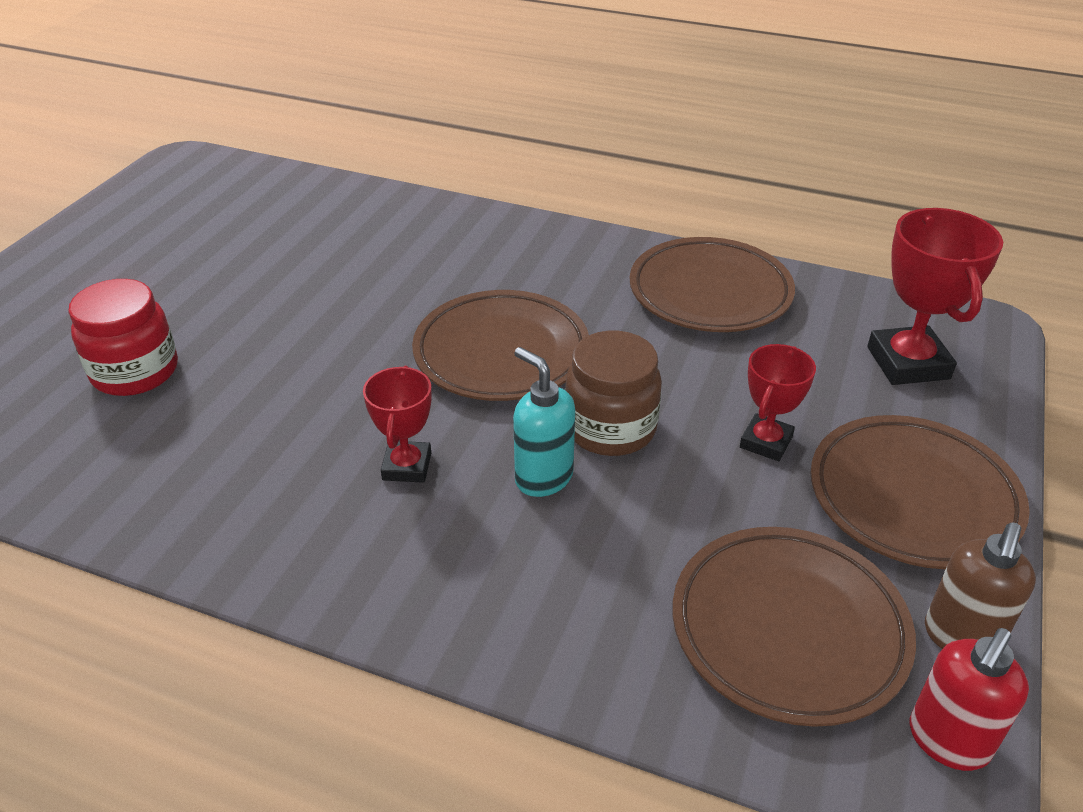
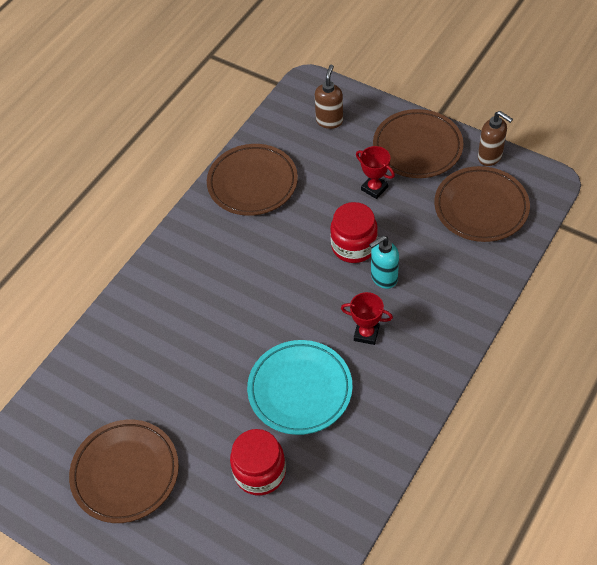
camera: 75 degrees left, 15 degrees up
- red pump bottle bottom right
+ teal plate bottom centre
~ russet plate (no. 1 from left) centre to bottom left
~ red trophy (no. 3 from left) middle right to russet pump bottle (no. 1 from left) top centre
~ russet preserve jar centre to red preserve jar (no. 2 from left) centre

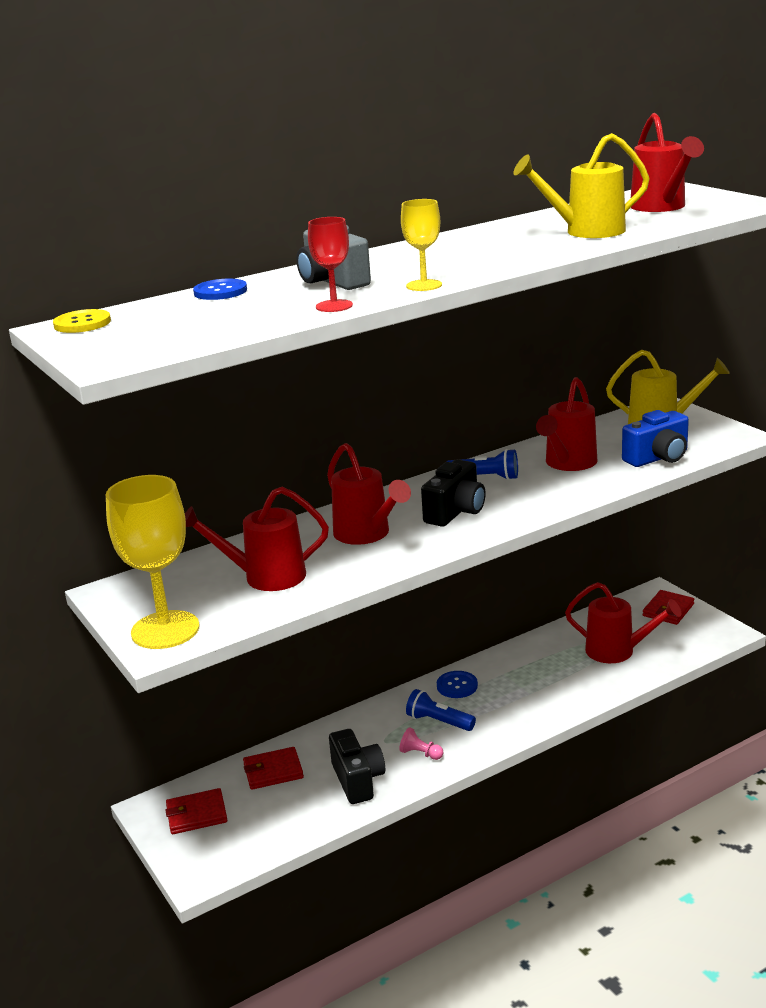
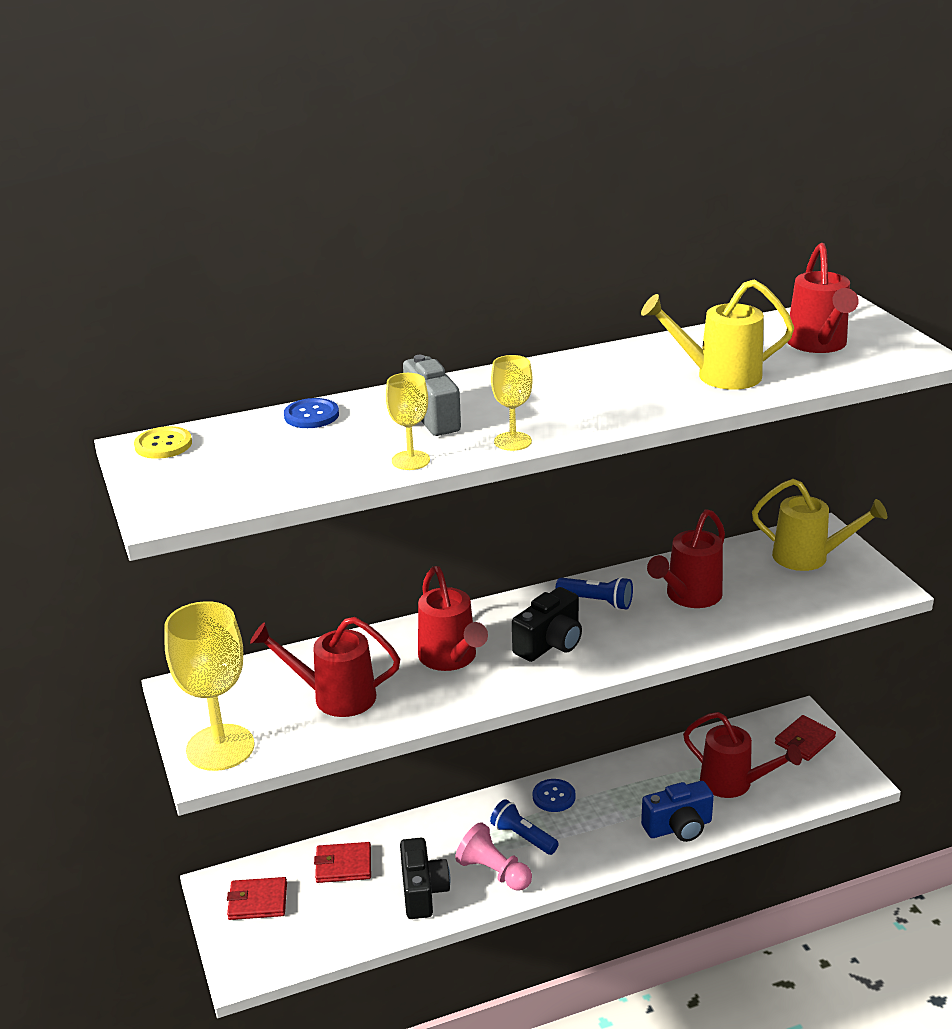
camera: 10 degrees right, 5 degrees up
~ blue camera middle right to bottom right
~ red chalice top centre to yellow chalice (no. 2 from left) centre
~ rose-pink pawn bottom centre = bottom centre x1.75

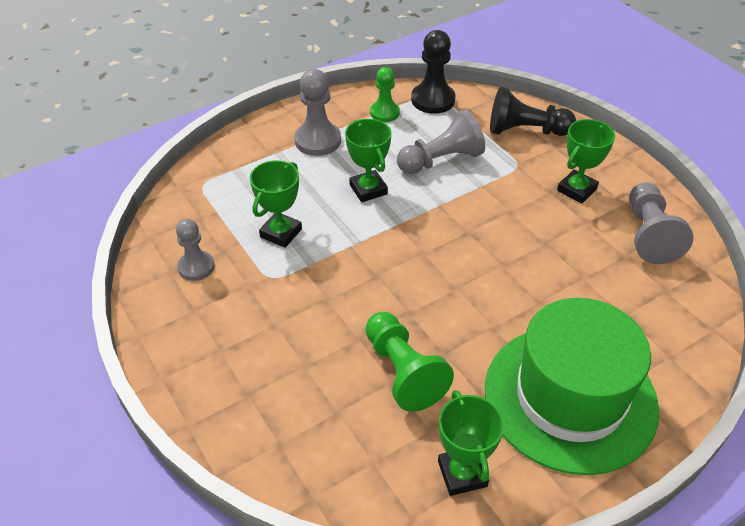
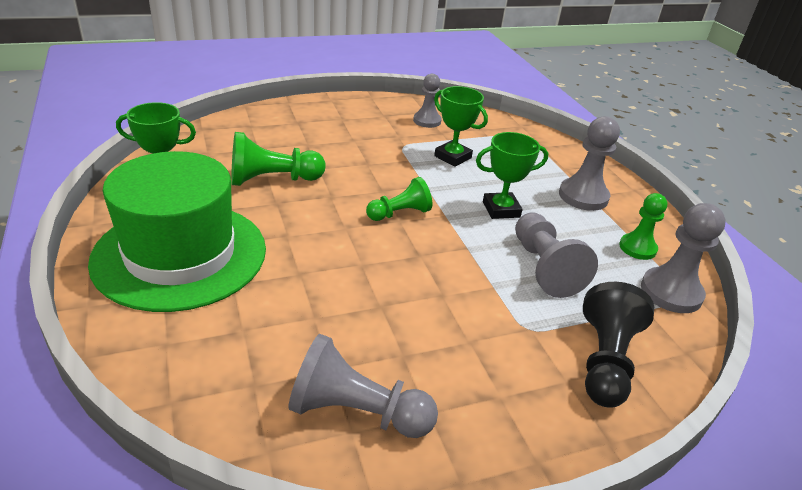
camera: 100 degrees right, 10 degrees down
- leaf-green trophy (no. 4 from left) top right
+ leaf-green pawn (no. 2 from left) centre
~ jet-black pawn (no. 1 from left) top centre to gray pawn (no. 5 from left) middle right

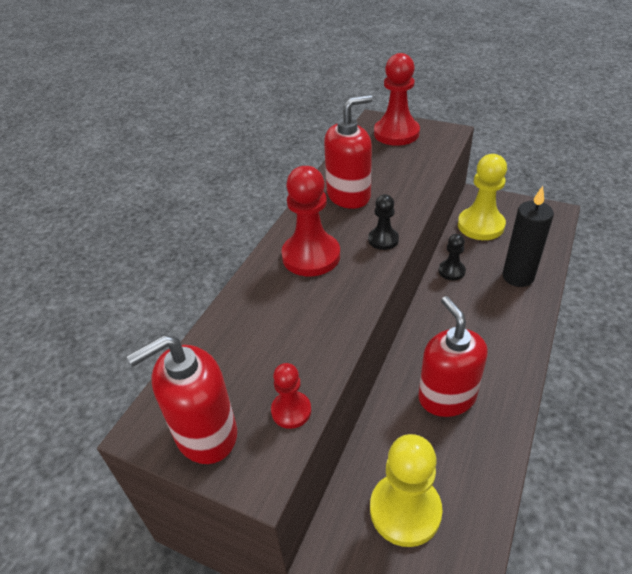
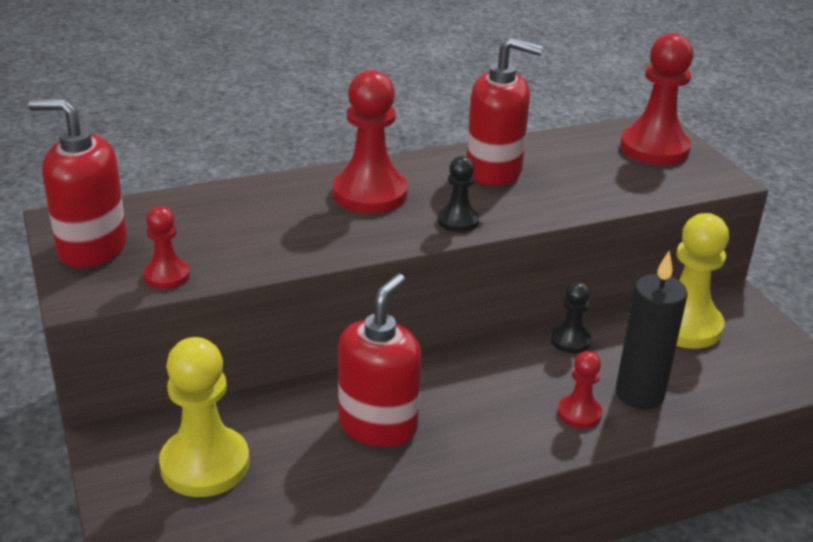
camera: 40 degrees right, 10 degrees down
+ red pawn (no. 3 from left) bottom right

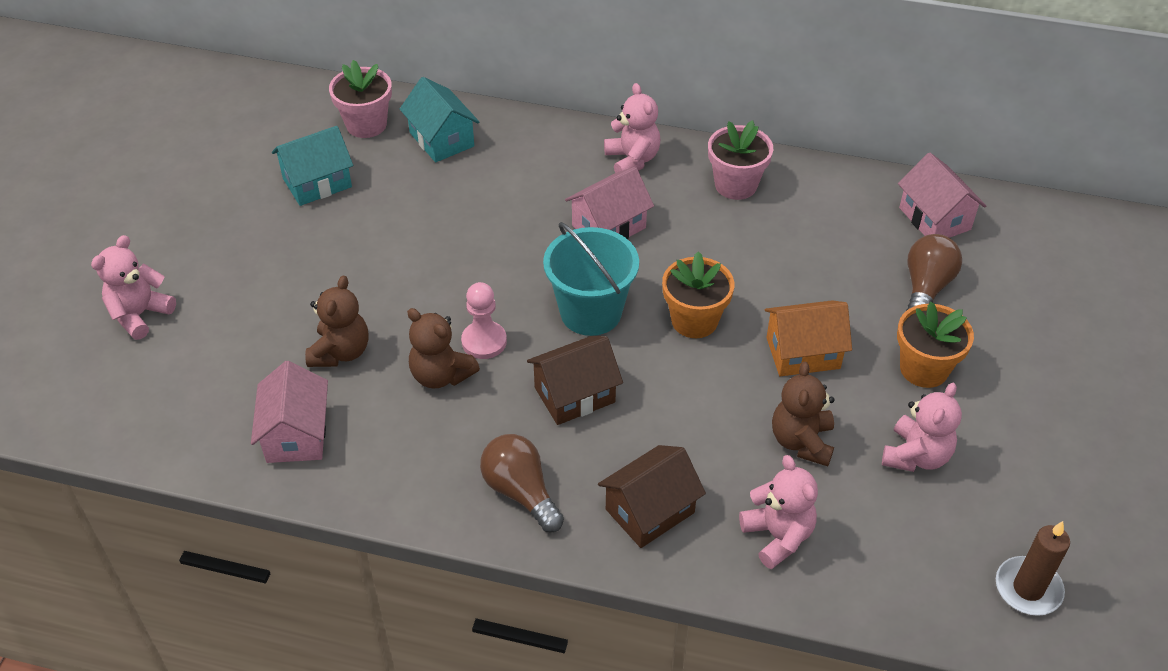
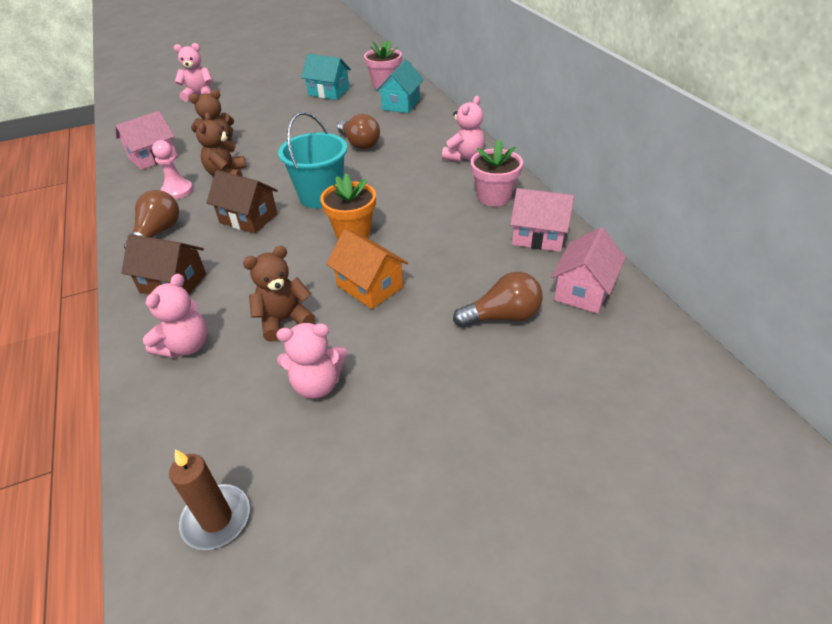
camera: 55 degrees right, 5 degrees down
- orange potted plant (no. 2 from left) middle right
+ russet bulb (no. 2 from left) top centre
~ rose-pink pawn centre to top left
~ rose-pink cottage (no. 2 from left) top centre to centre

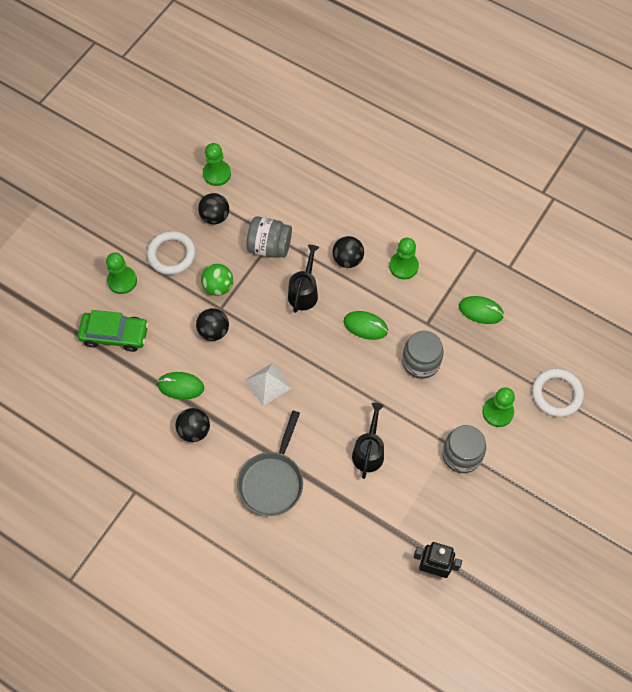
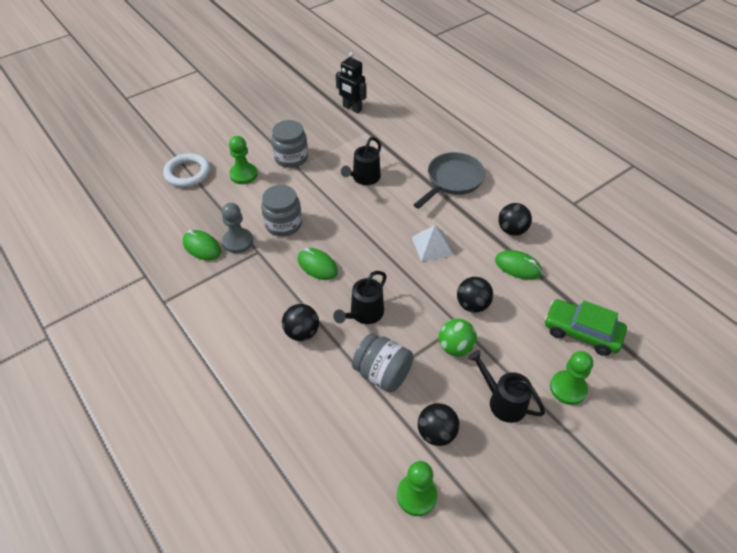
camera: 160 degrees left, 15 degrees down
- leaf-green pawn (no. 3 from left) centre
+ gray pawn middle left
~ pure white ring (no. 1 from left) middle left to jet-black sprinkling can (no. 3 from left) bottom right

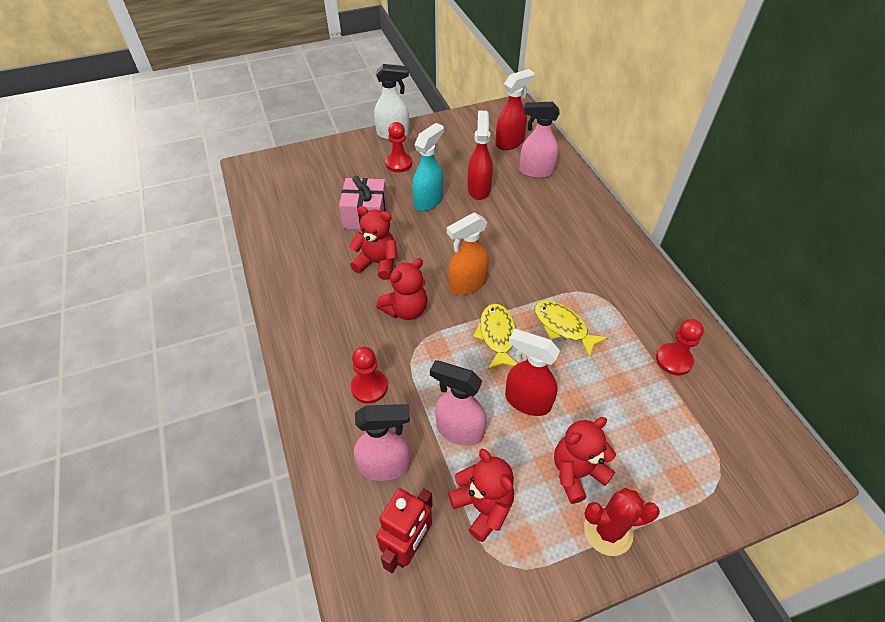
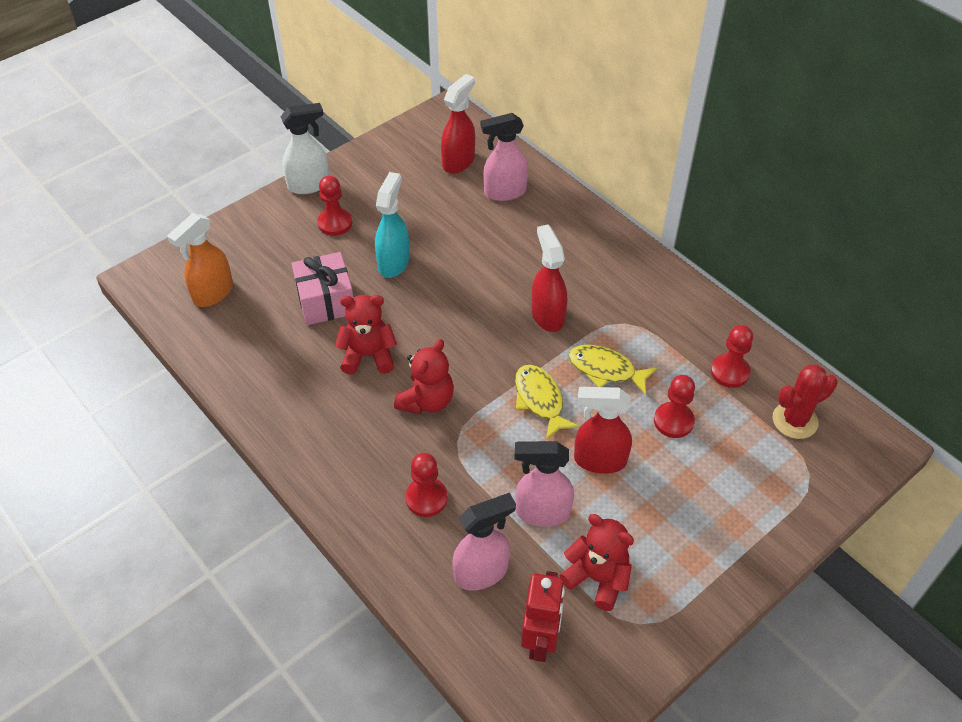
camera: 20 degrees left, 0 degrees up
- red teddy bear (no. 4 from left) bottom centre
+ red pawn (no. 3 from left) middle right
~ orange spray cleaner centre to middle left
~ red spray cleaner (no. 1 from left in the first image) top centre to red spray cleaner (no. 2 from left) centre
~ red prickly plant bottom right to middle right

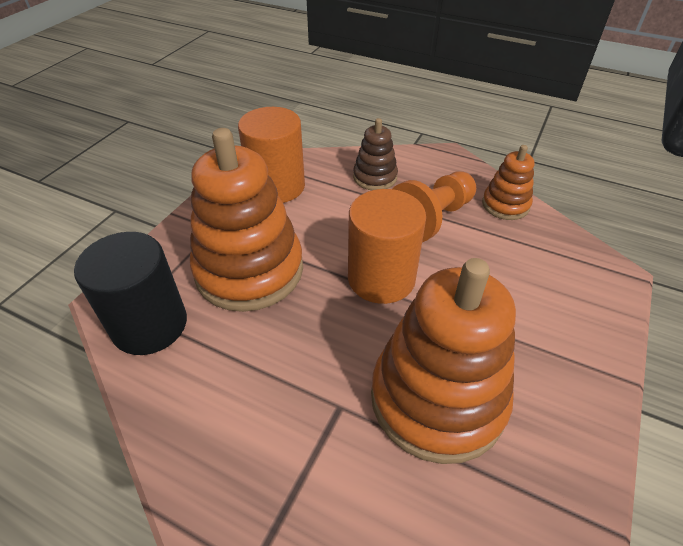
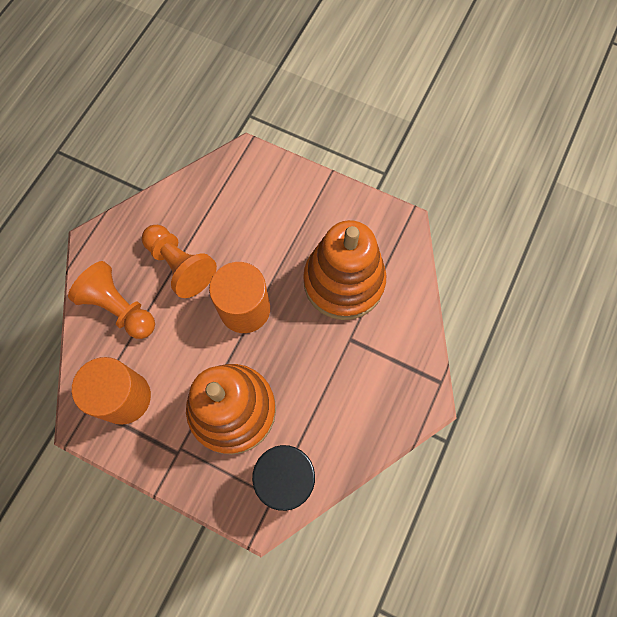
camera: 90 degrees left, 25 degrees up
- orange stacking toy (no. 3 from left) middle right
~ russet stacking toy top centre to orange pawn (no. 1 from left) middle left

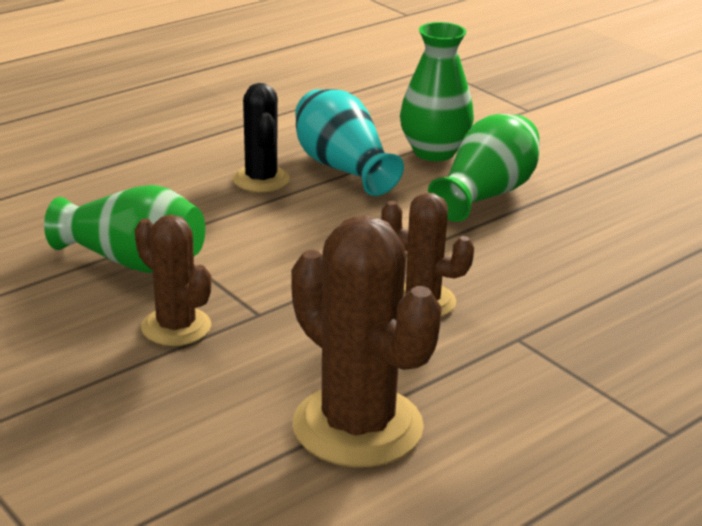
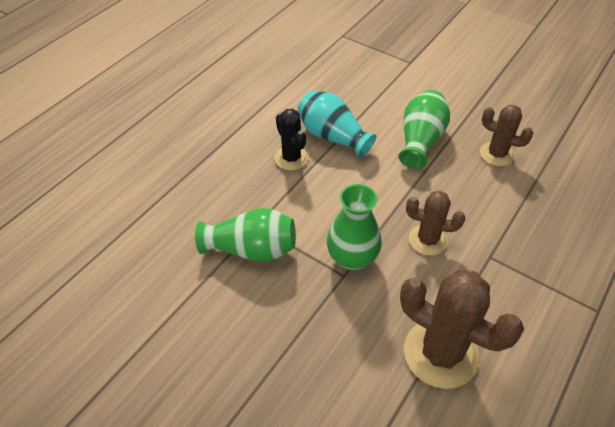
camera: 15 degrees left, 20 degrees up
~ russet prickly plant (no. 1 from left in the first image) middle left to russet prickly plant (no. 3 from left) top right
~ leaf-green vase (no. 2 from left) top centre to centre

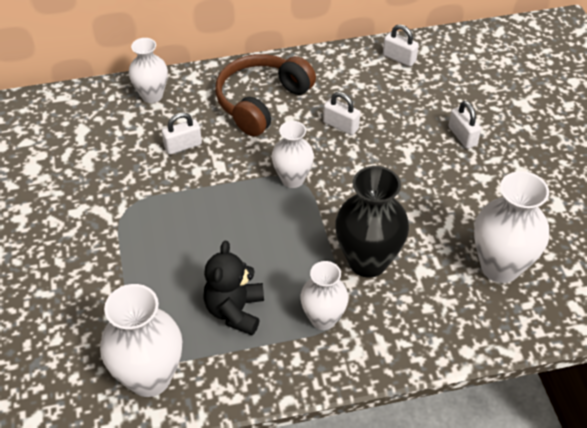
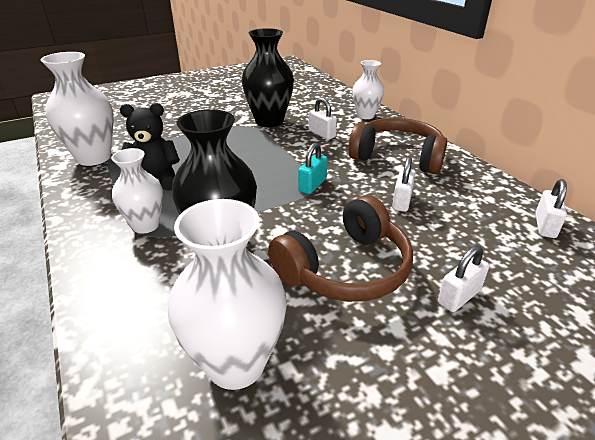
camera: 75 degrees right, 15 degrees down
+ jet-black vase (no. 2 from left) top centre
+ russet over-ear headphones (no. 1 from left) centre
~ pure white vase (no. 3 from left) centre to teal lock centre

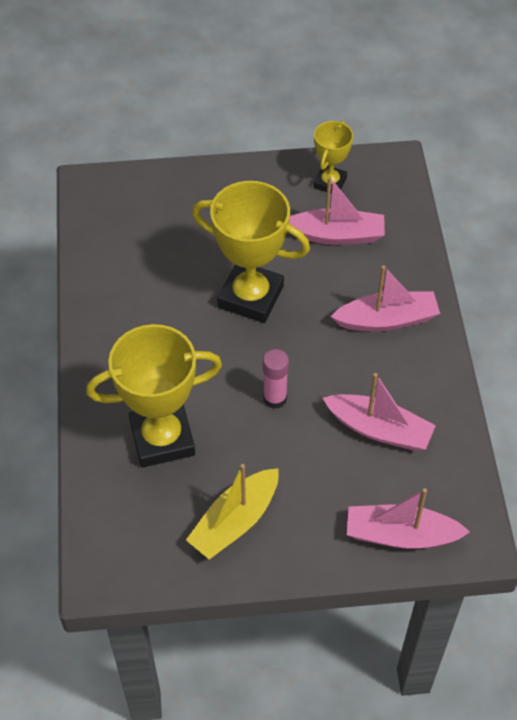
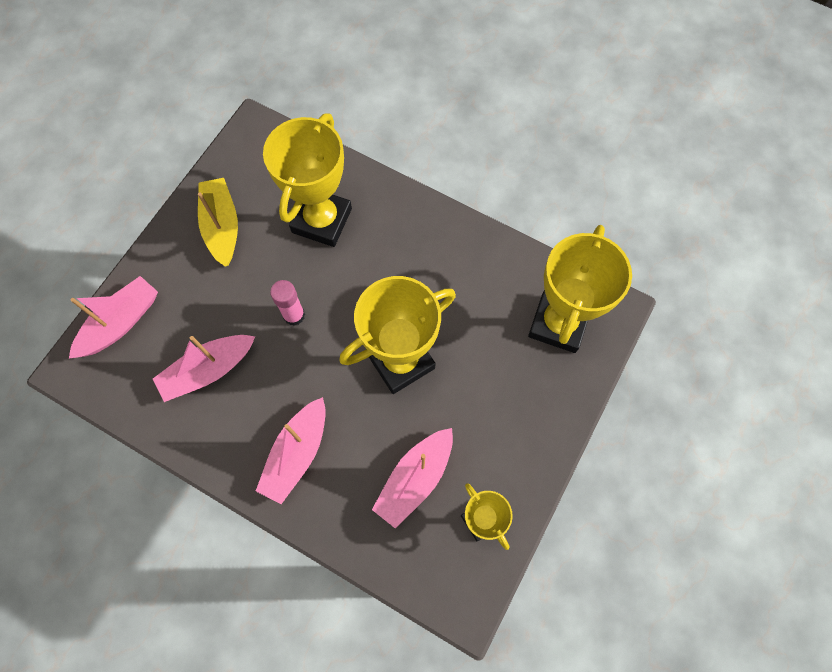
camera: 125 degrees right, 15 degrees up
+ yellow trophy (no. 4 from left) middle right

